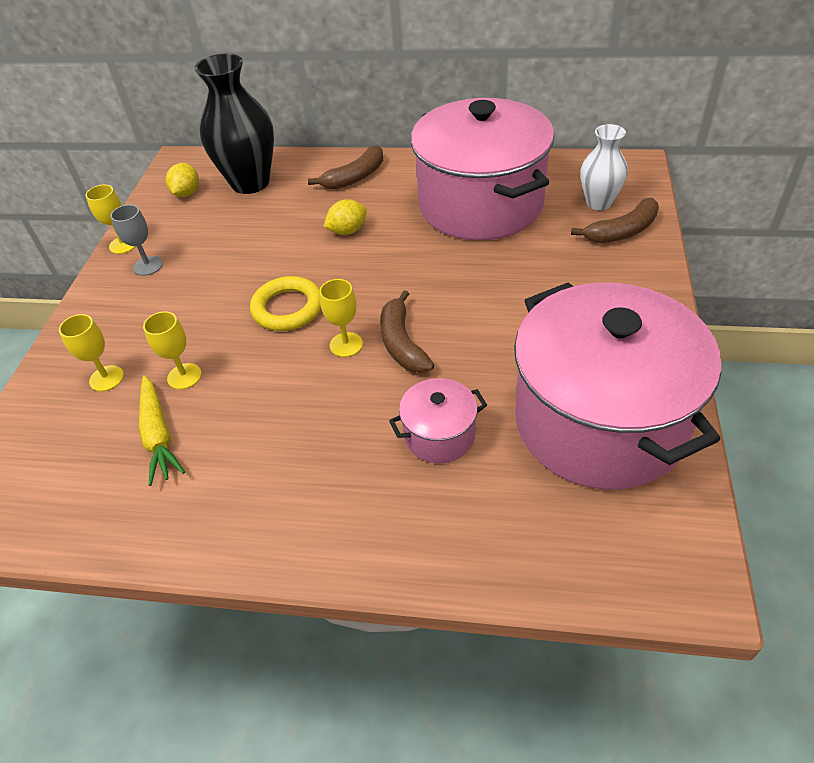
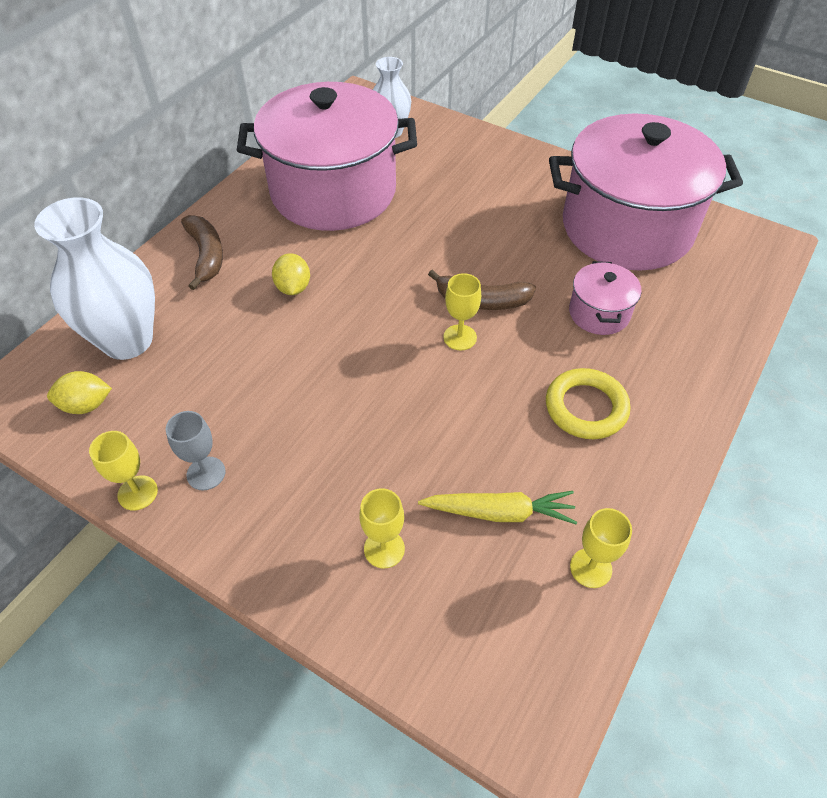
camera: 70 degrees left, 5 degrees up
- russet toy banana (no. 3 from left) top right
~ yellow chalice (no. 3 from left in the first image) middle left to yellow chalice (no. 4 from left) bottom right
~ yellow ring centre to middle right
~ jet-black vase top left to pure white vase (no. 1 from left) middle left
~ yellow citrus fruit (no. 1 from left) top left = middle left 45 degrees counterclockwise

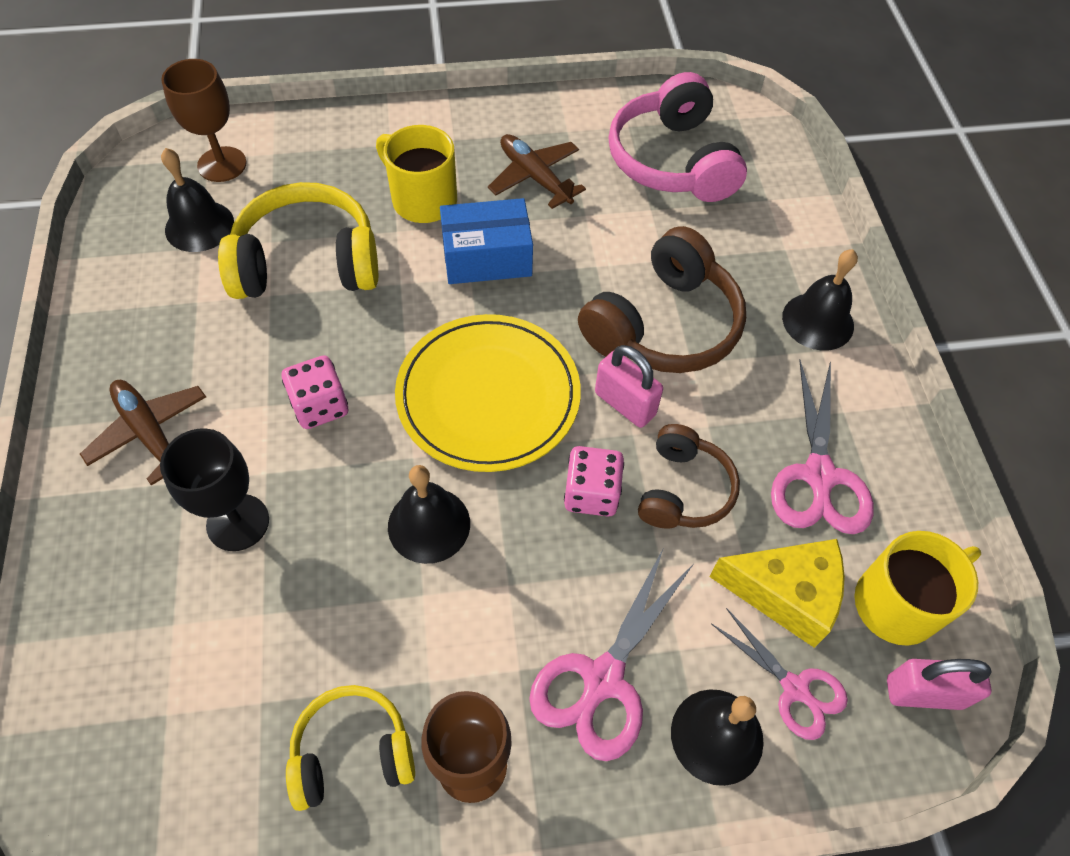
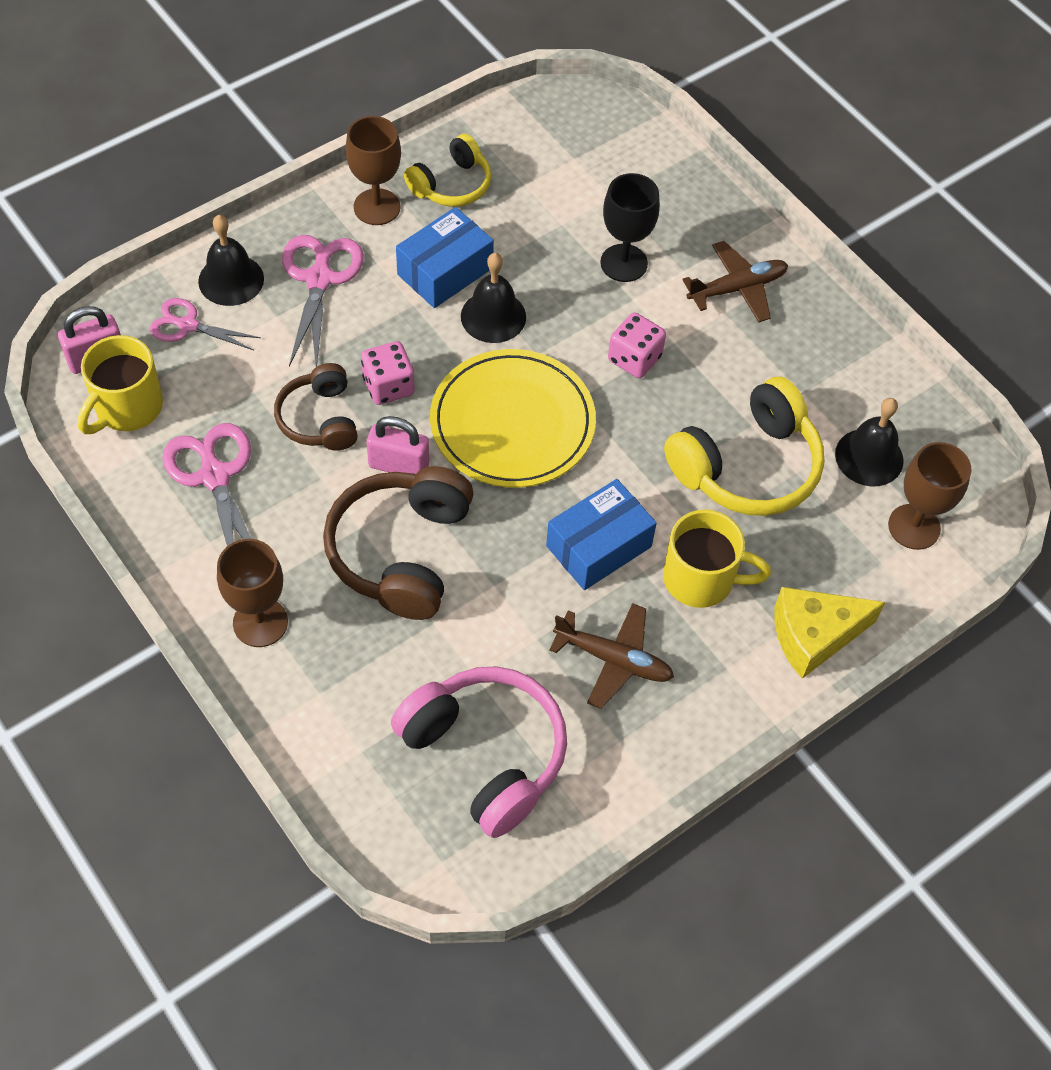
camera: 150 degrees right, 0 degrees up
+ blue package (no. 1 from left) top centre
~ yellow piece of cheese bottom right to middle right
~ jet-black hand bell (no. 4 from left) middle right to russet chalice (no. 1 from left) middle left
~ russet aeroplane (no. 1 from left in the first image) middle left = top right 45 degrees counterclockwise

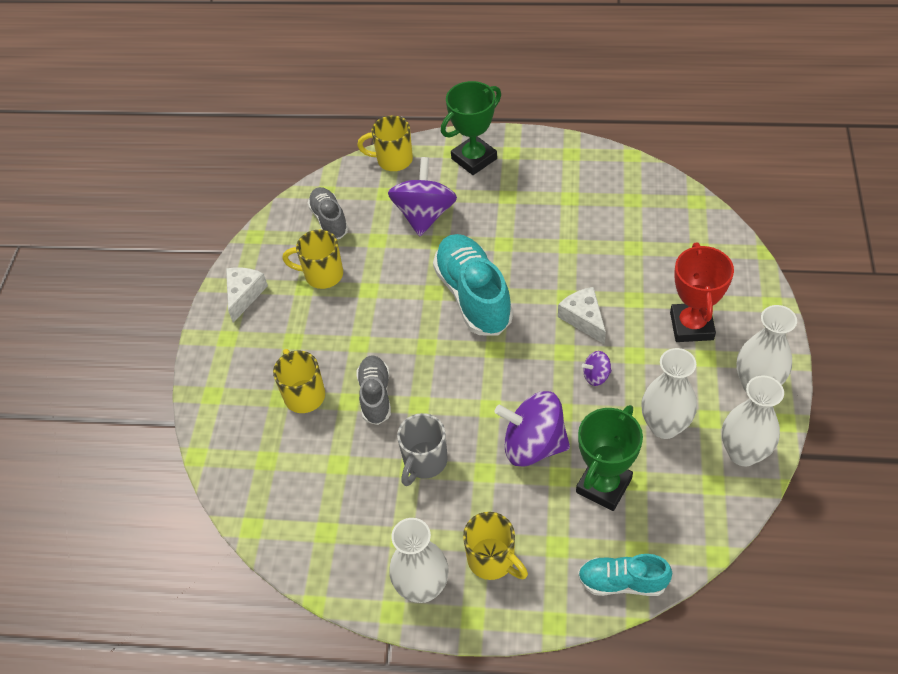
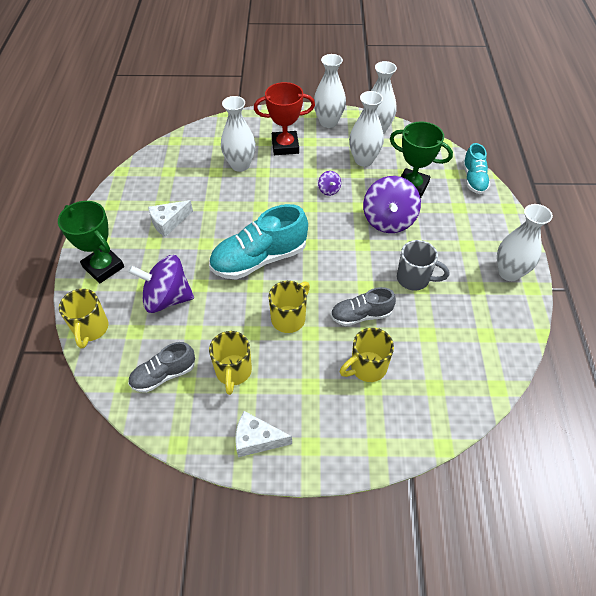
camera: 100 degrees left, 0 degrees up
+ pure white vase (no. 1 from left) top centre
~ yellow tea mug (no. 4 from left in the first image) bottom centre to yellow tea mug (no. 3 from left) centre
~ pure white piece of cheese (no. 2 from left in the first image) centre to pure white piece of cheese (no. 1 from left) middle left

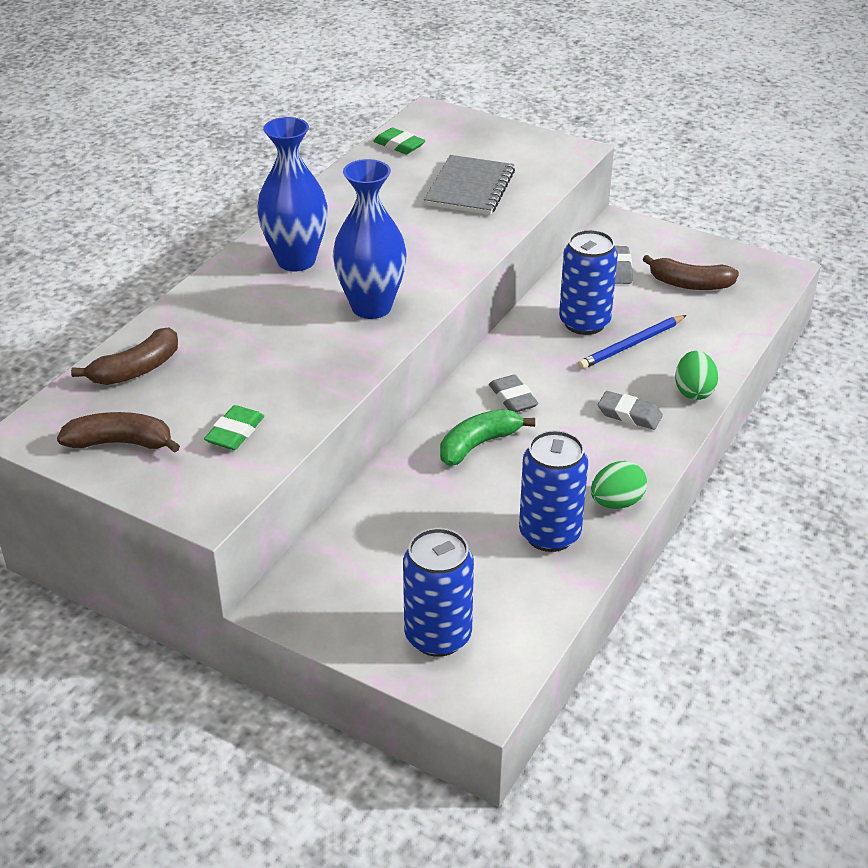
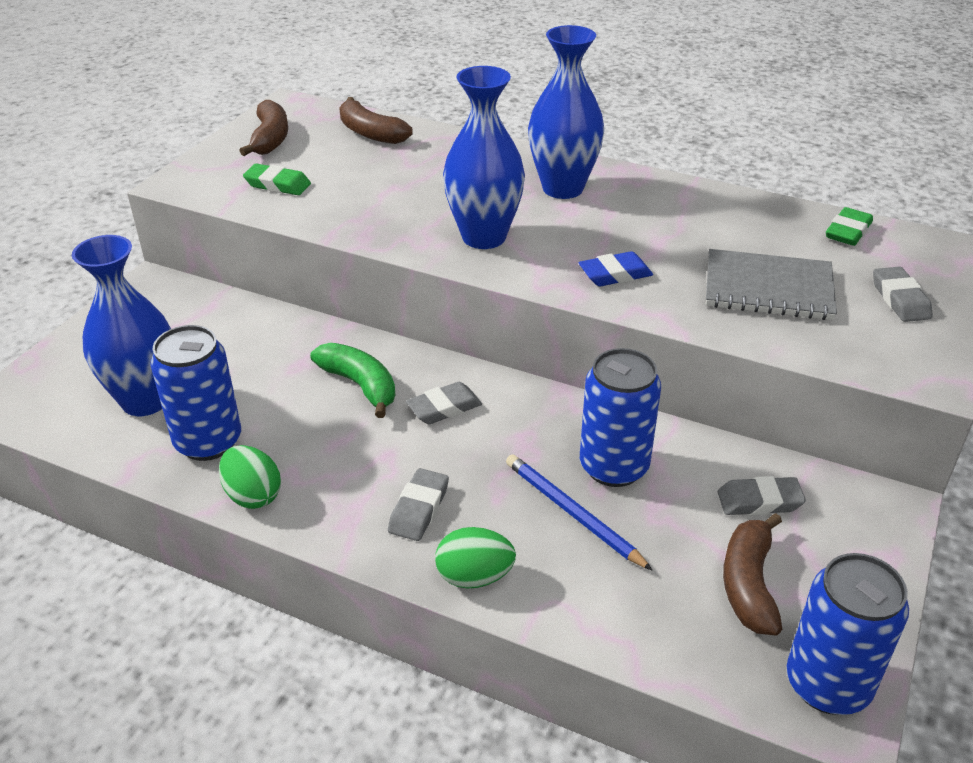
camera: 85 degrees right, 0 degrees up
+ blue vase (no. 1 from left) middle left
+ blue gum eraser centre
+ gray gum eraser (no. 4 from left) middle right
~ blue tin (no. 1 from left in the first image) bottom centre to blue tin (no. 3 from left) bottom right

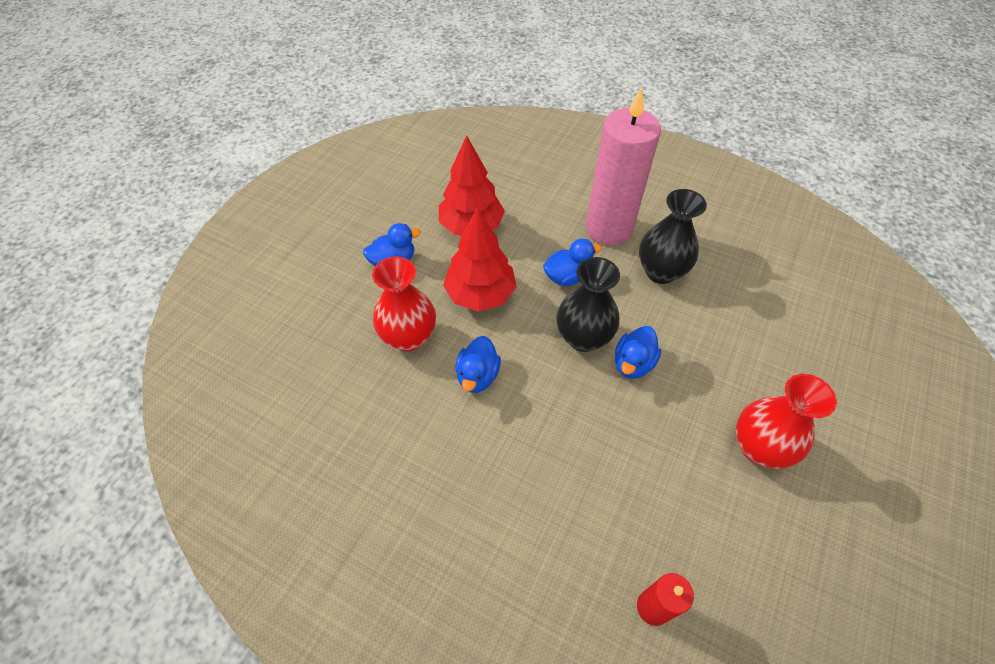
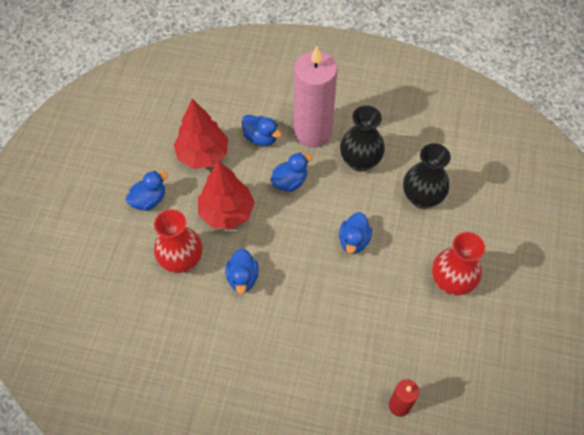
camera: 15 degrees left, 5 degrees up
+ blue rubber duck (no. 3 from left) top centre
~ jet-black vase (no. 1 from left in the first image) centre to jet-black vase (no. 2 from left) middle right

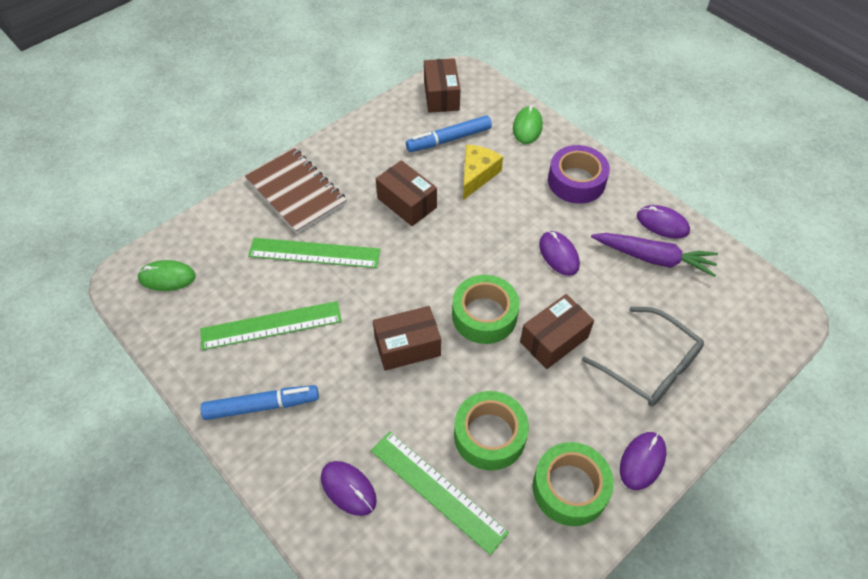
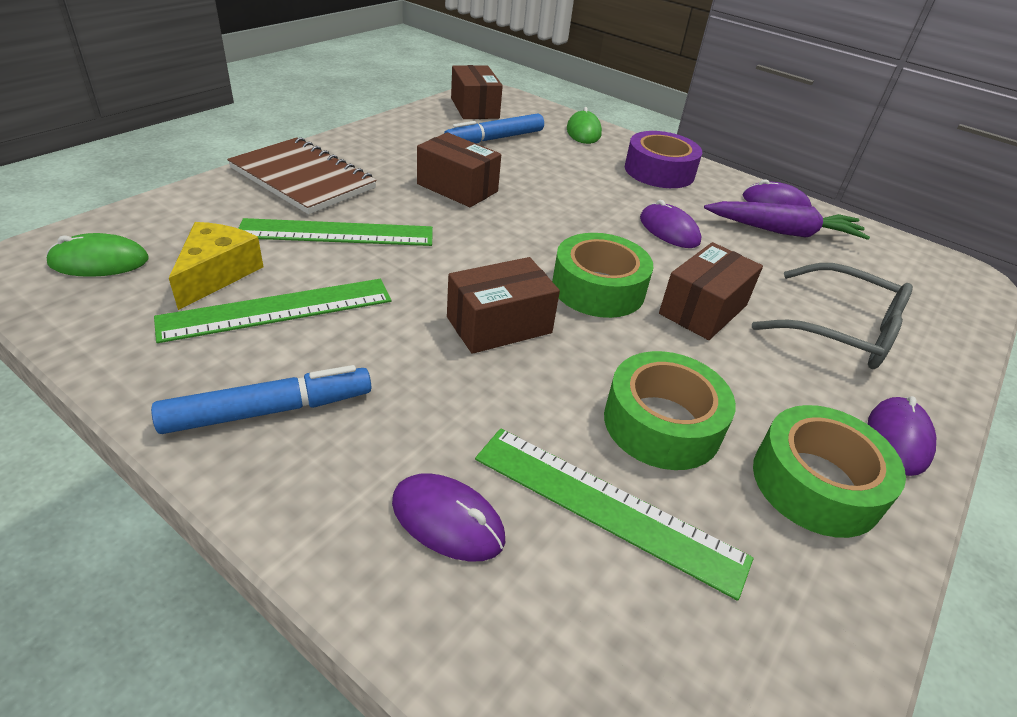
camera: 15 degrees left, 15 degrees down
~ yellow piece of cheese top centre to middle left

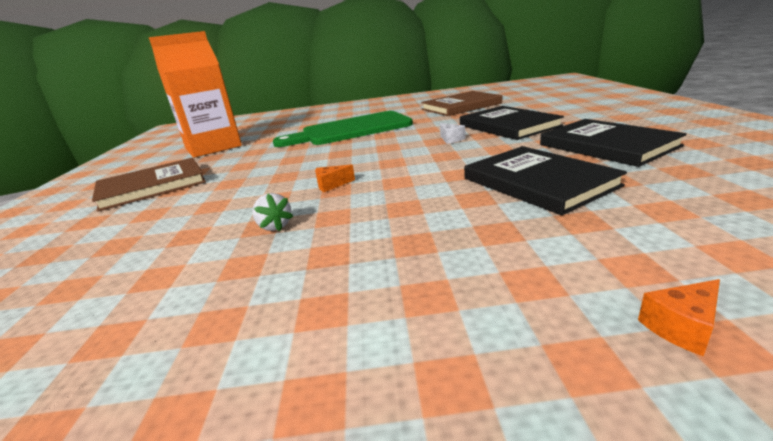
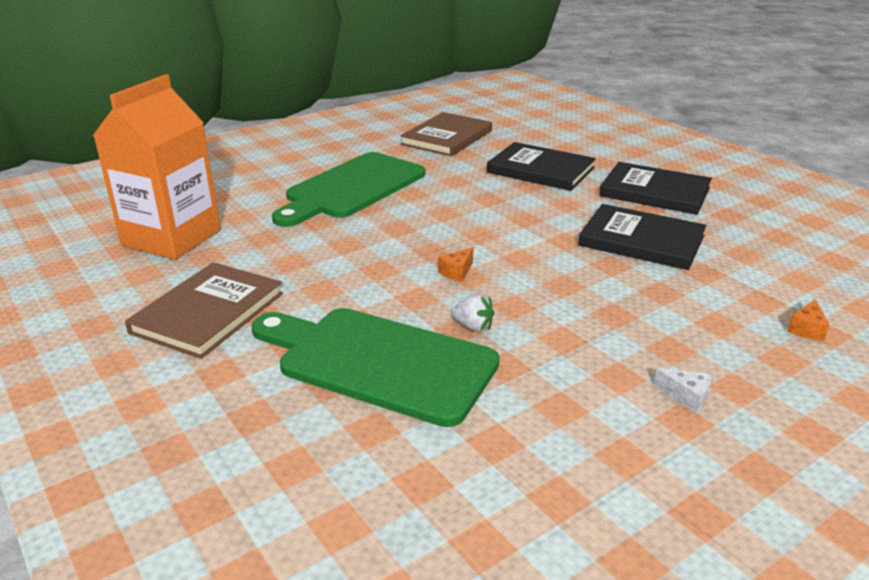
camera: 35 degrees left, 5 degrees up
+ leaf-green chopping board (no. 2 from left) centre
~ pure white piece of cheese top centre to bottom right

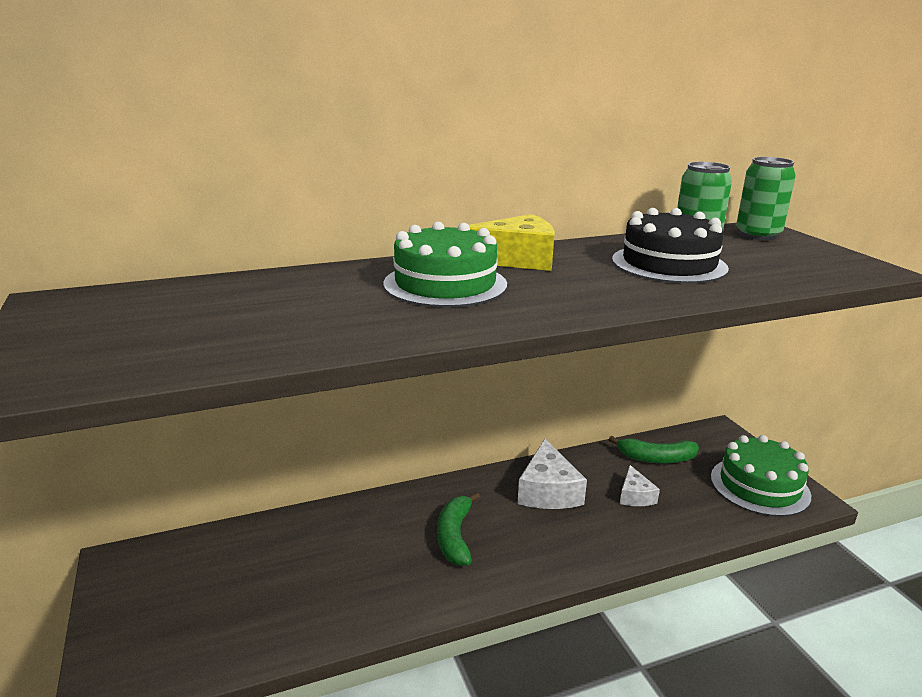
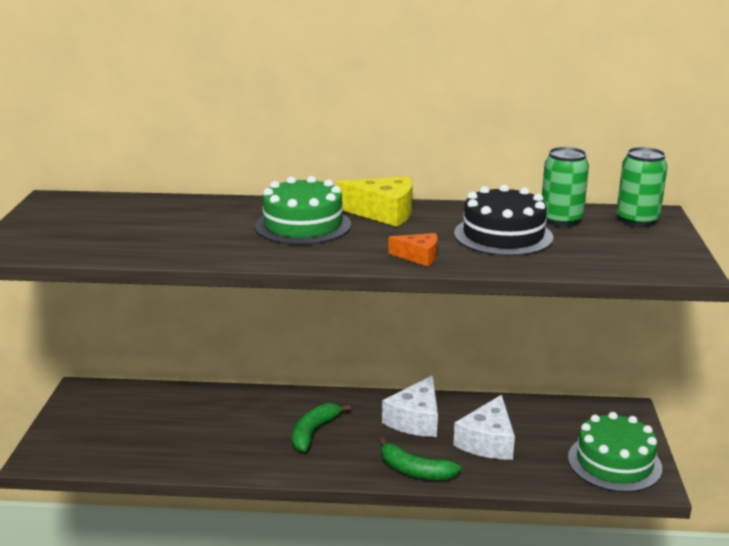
camera: 25 degrees right, 0 degrees up
+ orange piece of cheese centre
~ leaf-green toy banana (no. 2 from left) middle right to bottom centre
~ pure white piece of cheese (no. 2 from left) bottom right = bottom centre x1.74

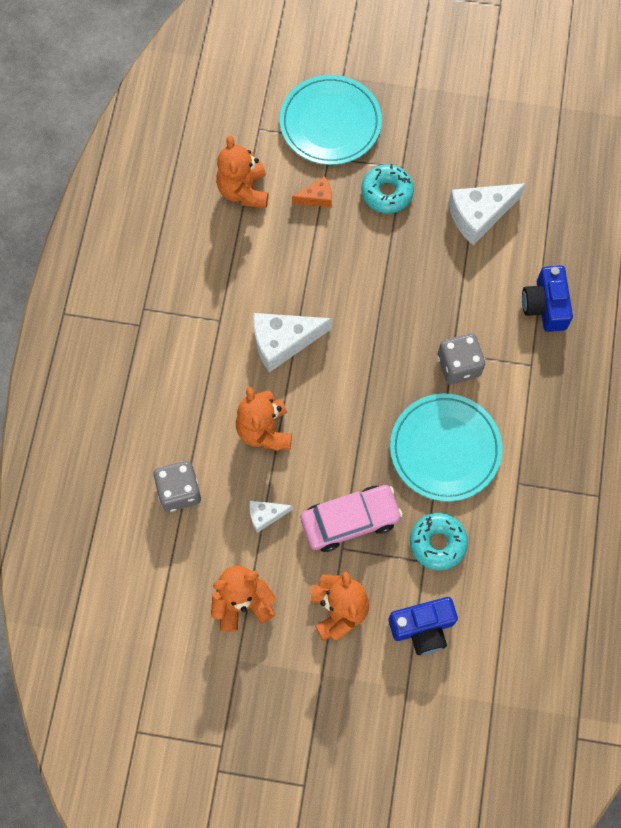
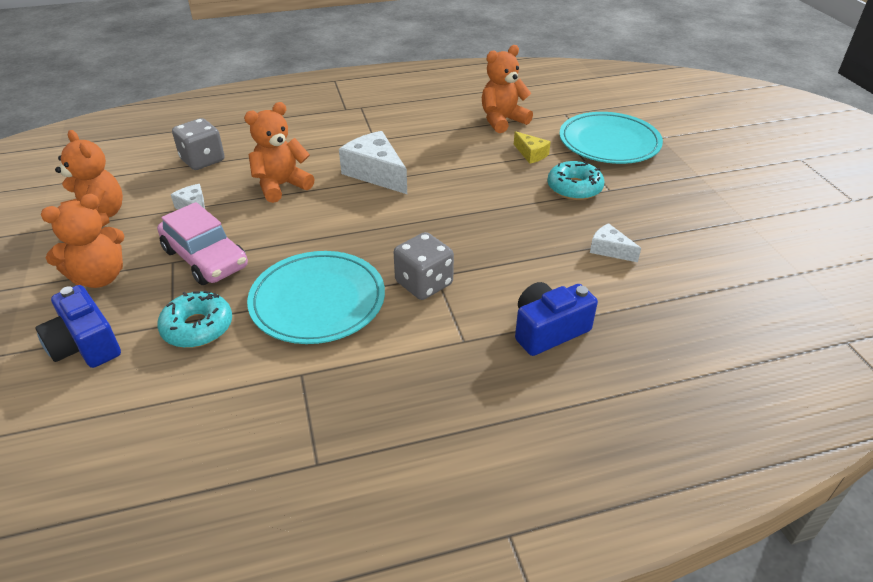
camera: 65 degrees right, 30 degrees down
~ orange piece of cheese top centre to yellow piece of cheese top centre
~ pure white piece of cheese (no. 3 from left) top right = middle right x0.54

